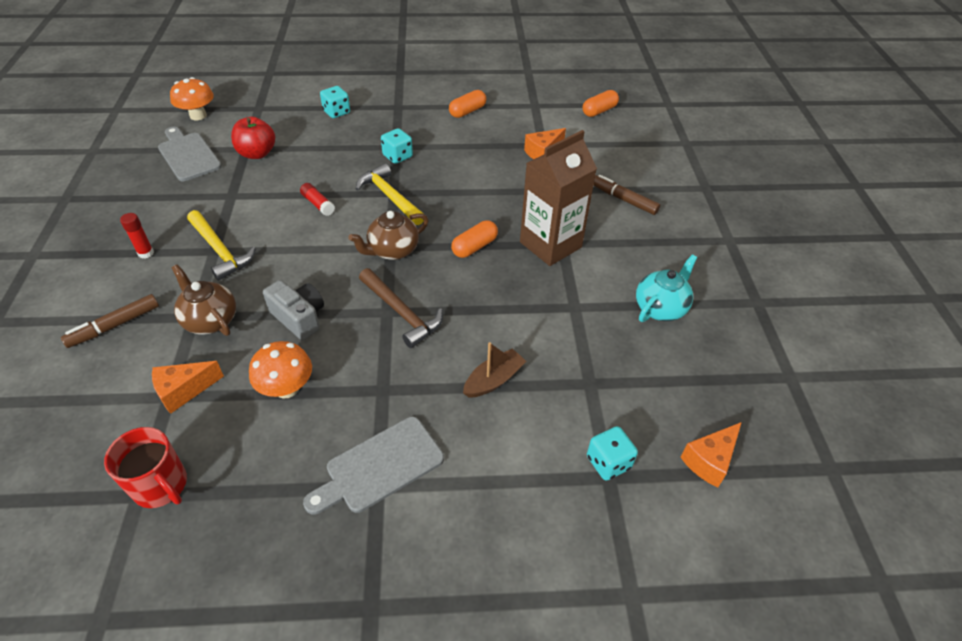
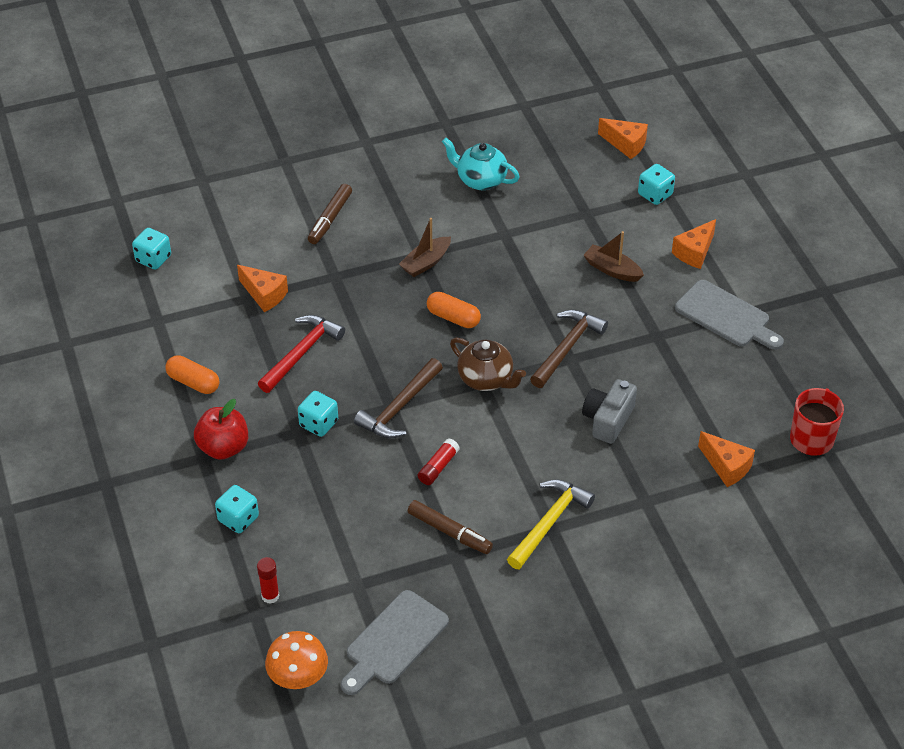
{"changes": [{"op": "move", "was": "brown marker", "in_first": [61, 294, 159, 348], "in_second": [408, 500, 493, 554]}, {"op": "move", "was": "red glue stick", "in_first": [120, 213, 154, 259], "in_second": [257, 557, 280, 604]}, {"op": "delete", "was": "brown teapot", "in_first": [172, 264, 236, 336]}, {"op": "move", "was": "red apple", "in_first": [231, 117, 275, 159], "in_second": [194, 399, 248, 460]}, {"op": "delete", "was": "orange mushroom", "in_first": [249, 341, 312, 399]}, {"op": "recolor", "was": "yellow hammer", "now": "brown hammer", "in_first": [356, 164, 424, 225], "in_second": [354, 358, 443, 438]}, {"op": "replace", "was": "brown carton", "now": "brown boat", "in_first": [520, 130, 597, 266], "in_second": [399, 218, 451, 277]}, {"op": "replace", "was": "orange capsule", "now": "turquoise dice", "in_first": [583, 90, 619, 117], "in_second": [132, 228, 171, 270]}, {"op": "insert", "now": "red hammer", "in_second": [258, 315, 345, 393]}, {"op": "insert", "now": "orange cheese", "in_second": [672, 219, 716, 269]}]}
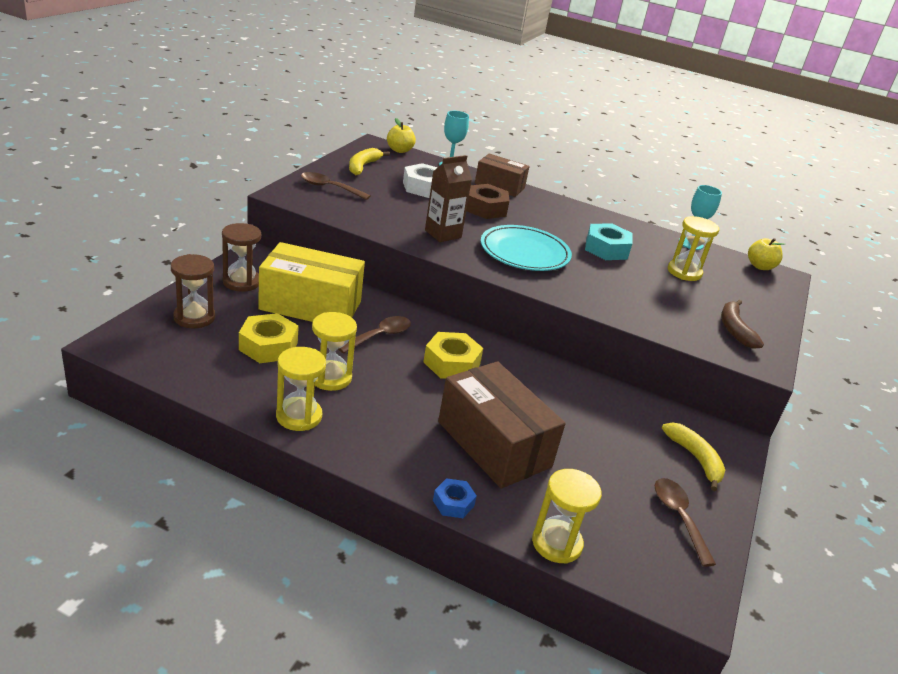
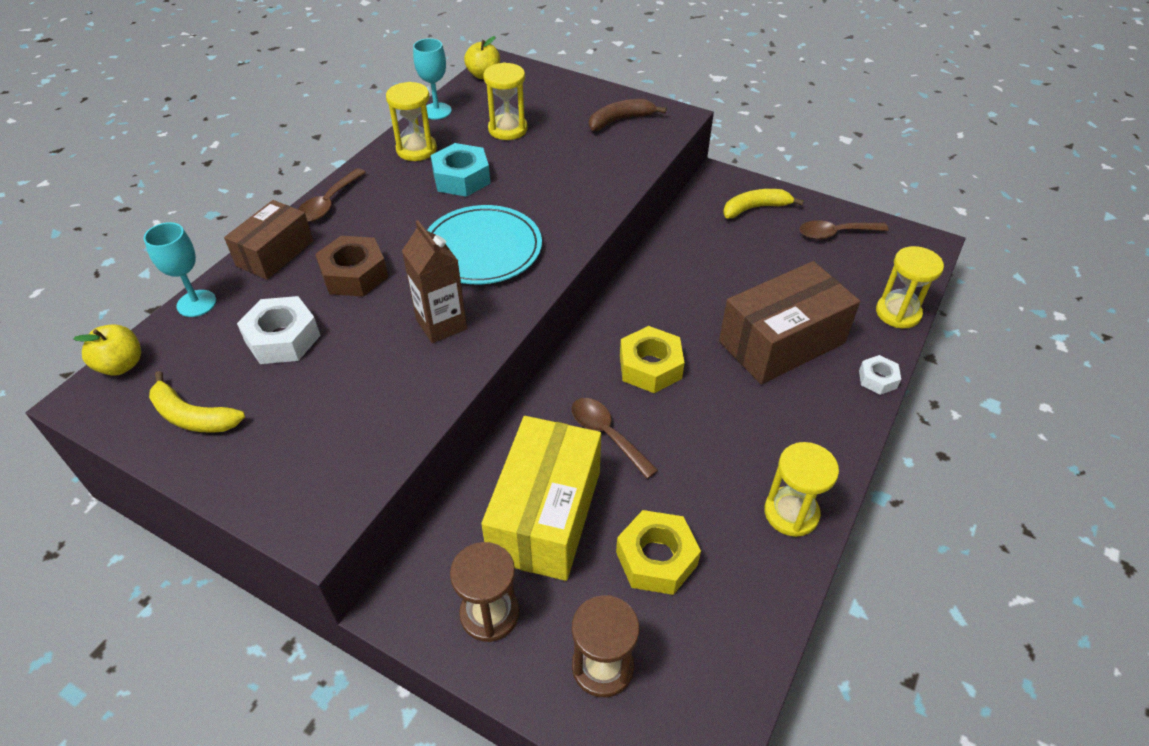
{"changes": [{"op": "move", "was": "brown spoon", "in_first": [301, 172, 371, 200], "in_second": [298, 168, 366, 222]}, {"op": "move", "was": "yellow hourglass", "in_first": [312, 312, 357, 391], "in_second": [386, 82, 437, 161]}, {"op": "recolor", "was": "blue nut", "now": "white nut", "in_first": [433, 478, 477, 518], "in_second": [859, 355, 901, 395]}, {"op": "rotate", "was": "brown banana", "in_first": [721, 300, 764, 349], "in_second": [589, 99, 666, 131], "clockwise": 150}]}
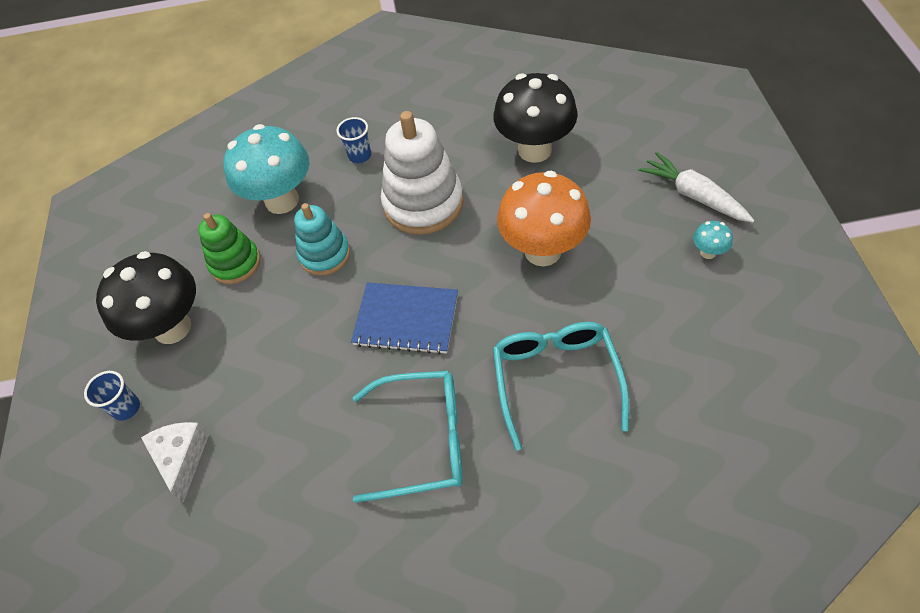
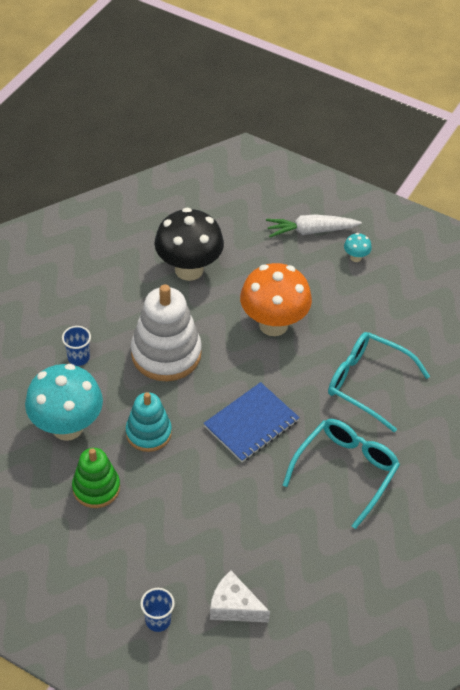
{"changes": [{"op": "delete", "was": "black mushroom", "in_first": [96, 251, 196, 344]}]}
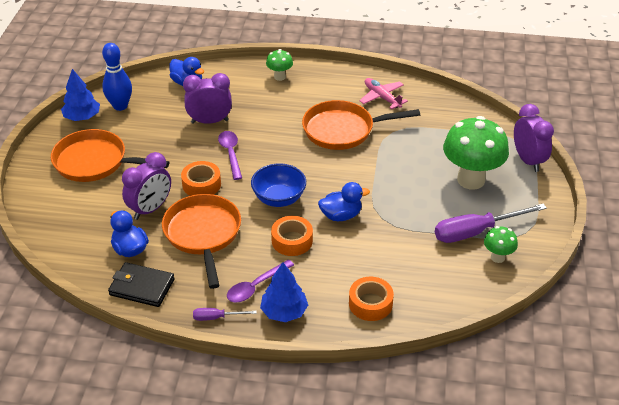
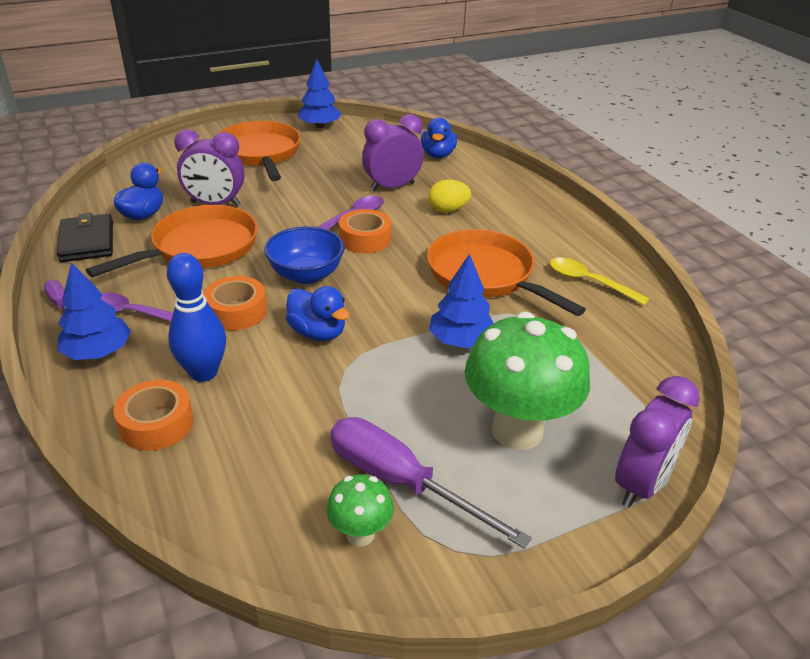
{"changes": [{"op": "move", "was": "blue bowling pin", "in_first": [102, 43, 132, 111], "in_second": [167, 253, 226, 382]}, {"op": "move", "was": "orange tape", "in_first": [181, 161, 221, 196], "in_second": [339, 209, 392, 253]}, {"op": "rotate", "was": "purple clock", "in_first": [183, 73, 232, 124], "in_second": [362, 114, 424, 191], "clockwise": -75}, {"op": "delete", "was": "green mushroom", "in_first": [266, 49, 293, 81]}, {"op": "replace", "was": "pink plane", "now": "yellow spoon", "in_first": [359, 78, 408, 109], "in_second": [550, 258, 650, 306]}, {"op": "insert", "now": "yellow egg", "in_second": [428, 179, 471, 213]}, {"op": "insert", "now": "blue tree", "in_second": [429, 254, 494, 348]}]}
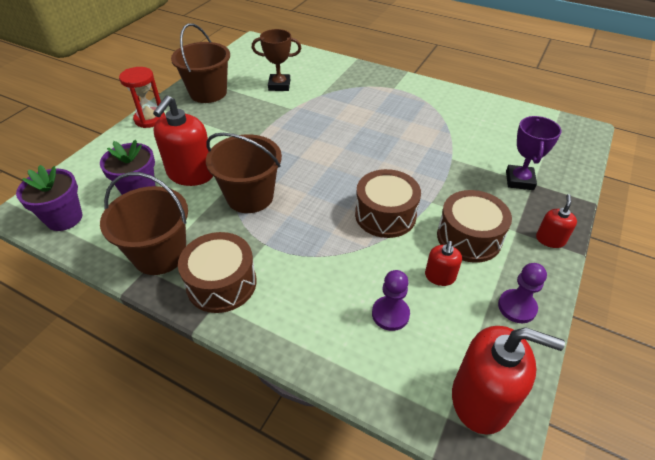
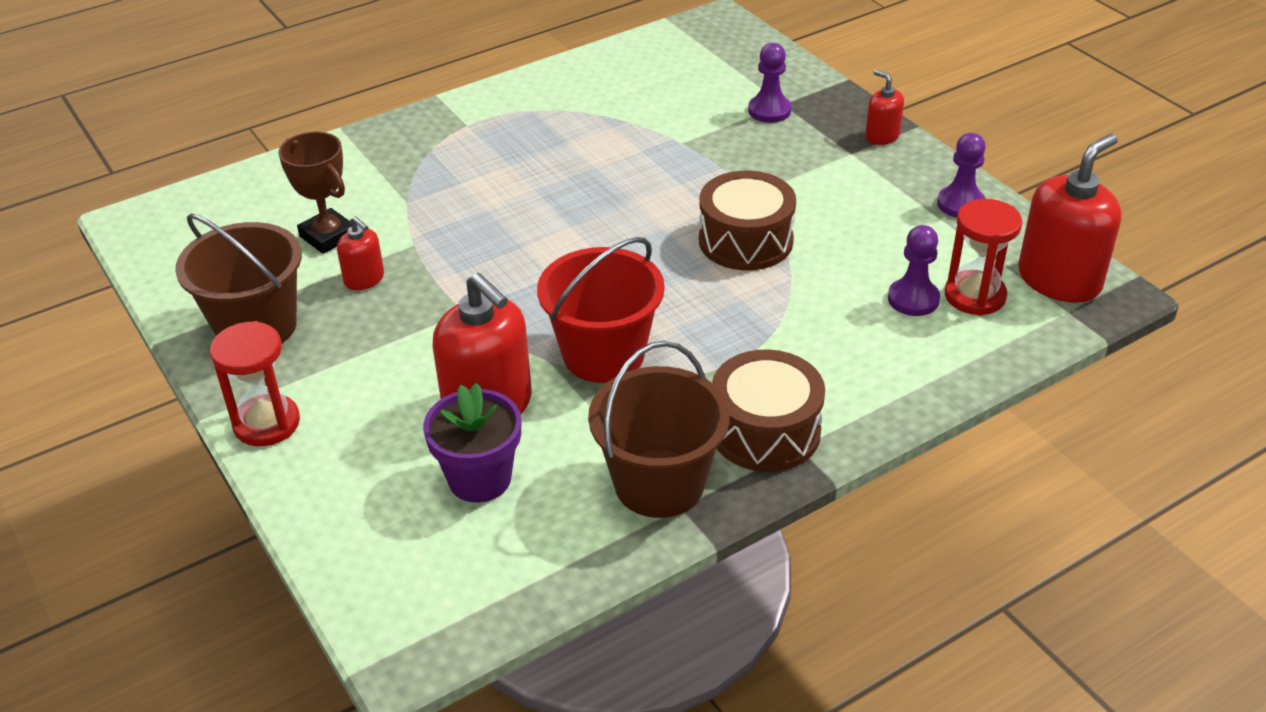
{"changes": [{"op": "delete", "was": "purple flower pot", "in_first": [16, 165, 82, 231]}, {"op": "recolor", "was": "brown bucket", "now": "red bucket", "in_first": [206, 133, 282, 213], "in_second": [537, 237, 665, 383]}, {"op": "rotate", "was": "brown trophy", "in_first": [252, 29, 301, 91], "in_second": [278, 132, 351, 254], "clockwise": -75}, {"op": "move", "was": "red soap dispenser", "in_first": [425, 241, 462, 286], "in_second": [337, 216, 384, 290]}, {"op": "delete", "was": "brown drum", "in_first": [437, 190, 512, 263]}, {"op": "replace", "was": "purple trophy", "now": "purple pawn", "in_first": [506, 116, 562, 190], "in_second": [748, 43, 792, 123]}, {"op": "insert", "now": "red hourglass", "in_second": [945, 199, 1022, 316]}]}
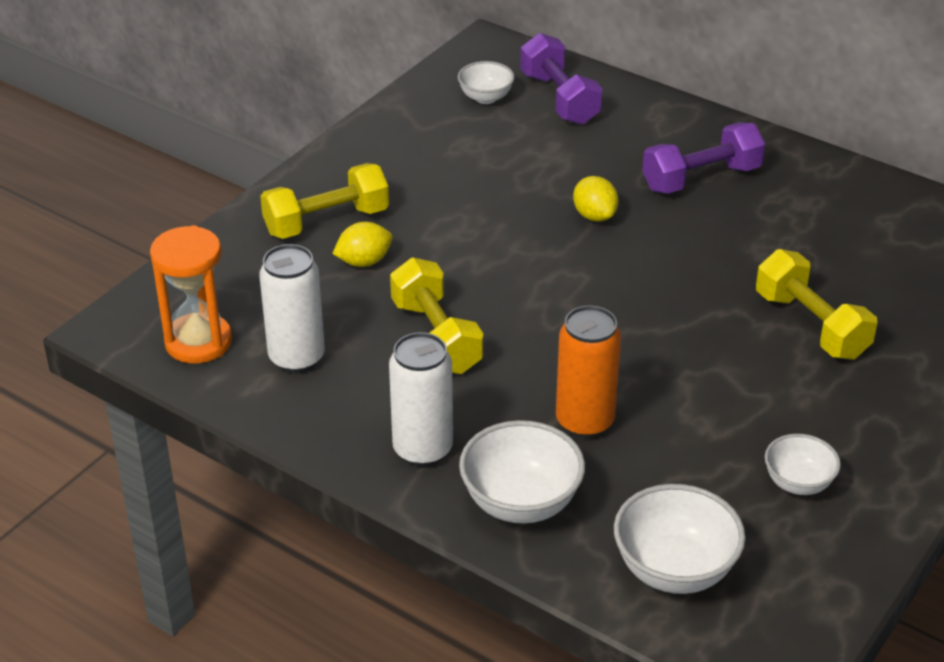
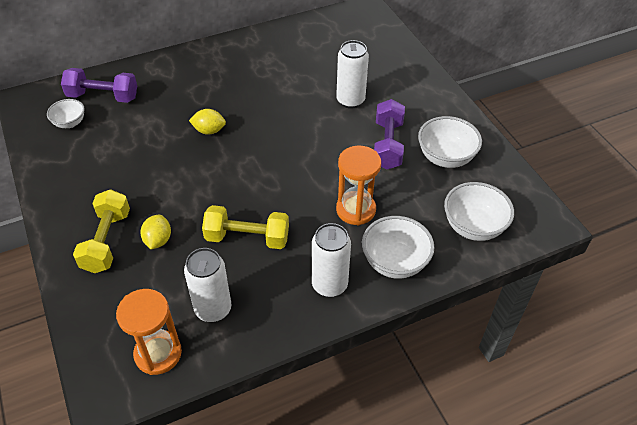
{"changes": [{"op": "replace", "was": "orange can", "now": "orange hourglass", "in_first": [556, 306, 621, 438], "in_second": [336, 145, 381, 225]}, {"op": "move", "was": "purple dumbbell", "in_first": [642, 122, 765, 194], "in_second": [374, 99, 405, 169]}, {"op": "replace", "was": "yellow dumbbell", "now": "white can", "in_first": [756, 249, 877, 359], "in_second": [336, 40, 369, 109]}, {"op": "resize", "was": "white bowl", "in_first": [765, 434, 841, 495], "in_second": [418, 116, 482, 168], "ratio": 1.64}]}
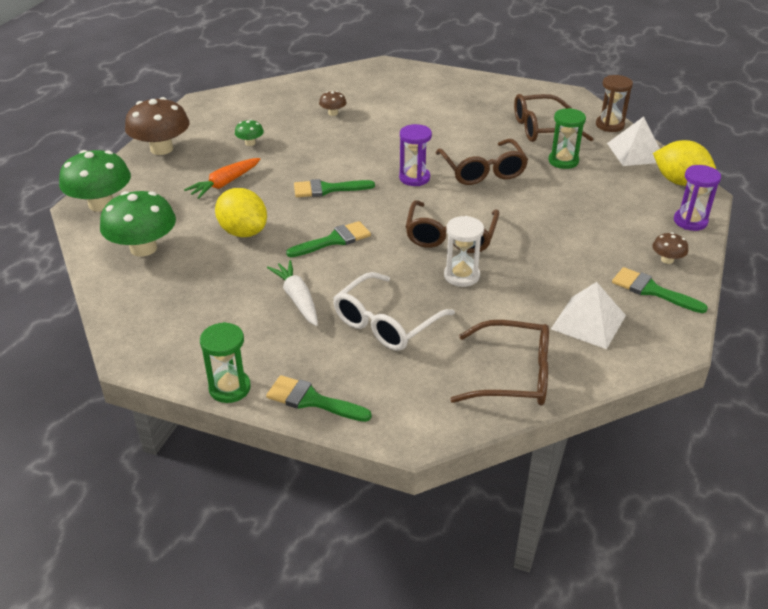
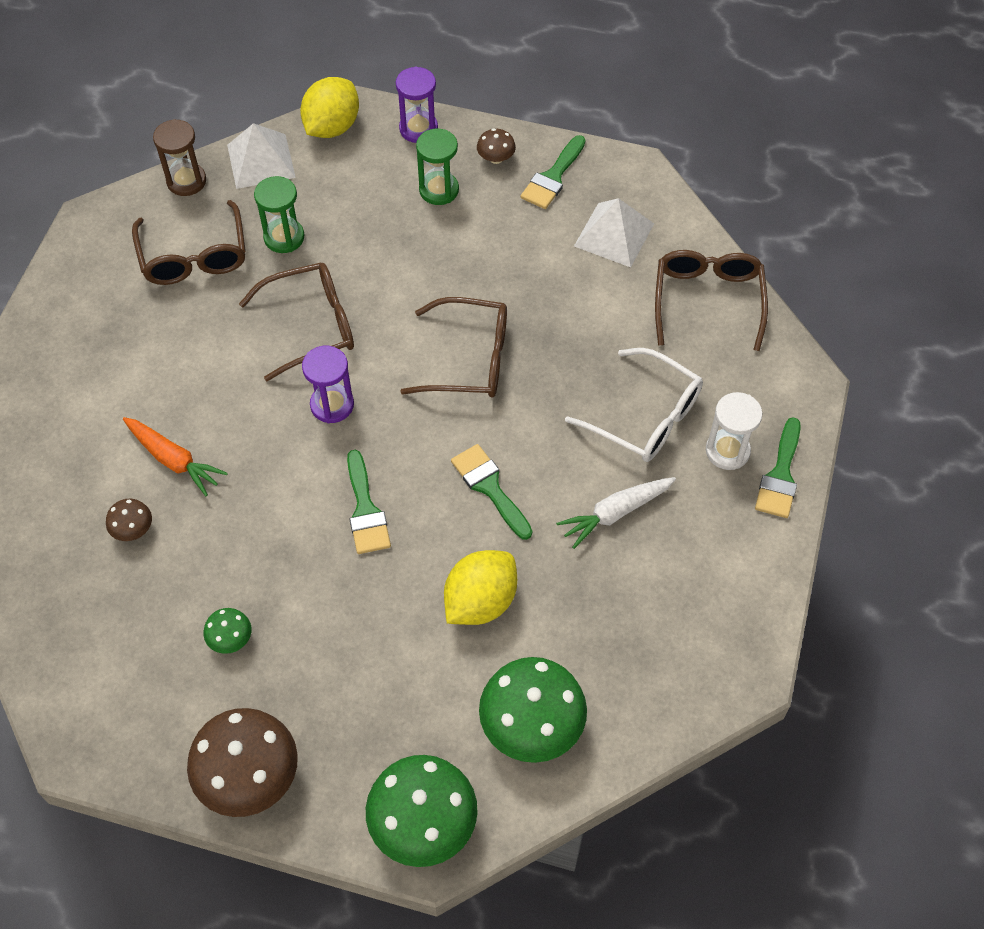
{"changes": [{"op": "move", "was": "orange carrot", "in_first": [184, 158, 260, 199], "in_second": [123, 417, 228, 496]}, {"op": "move", "was": "green hourglass", "in_first": [200, 322, 251, 403], "in_second": [416, 129, 459, 205]}, {"op": "move", "was": "white hourglass", "in_first": [444, 216, 484, 287], "in_second": [706, 392, 763, 470]}]}
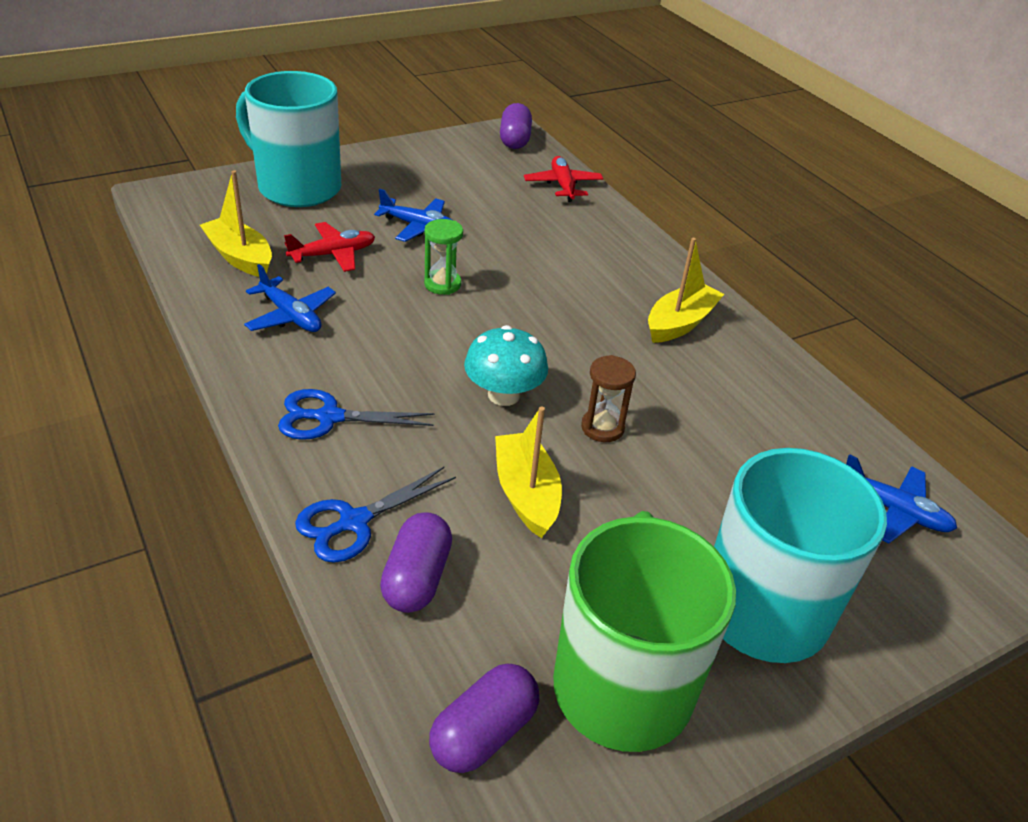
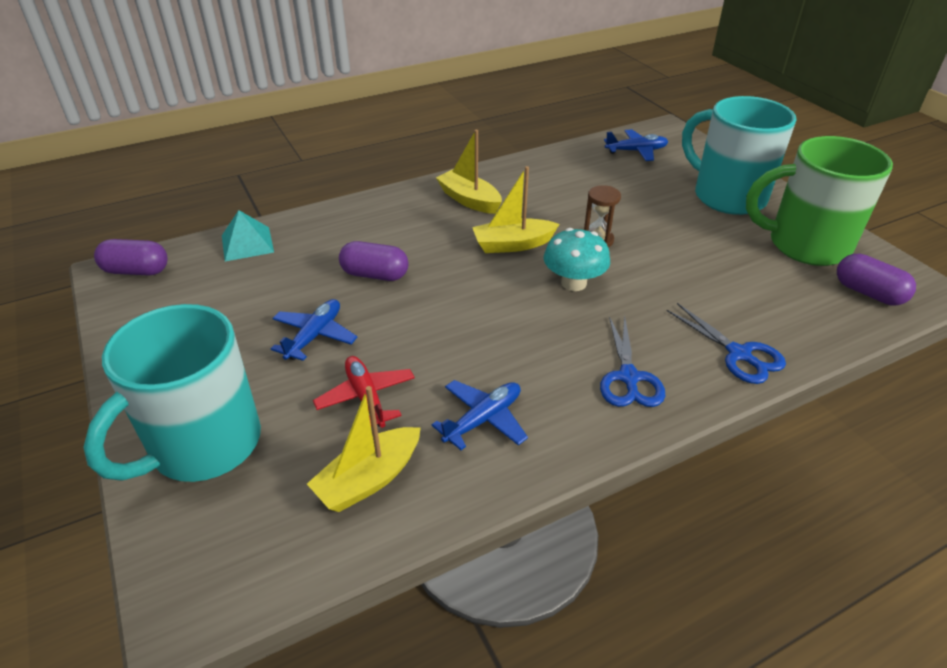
{"changes": [{"op": "move", "was": "purple capsule", "in_first": [380, 512, 452, 613], "in_second": [339, 241, 409, 281]}, {"op": "delete", "was": "green hourglass", "in_first": [424, 219, 463, 295]}, {"op": "move", "was": "yellow boat", "in_first": [495, 406, 562, 538], "in_second": [472, 166, 559, 253]}, {"op": "replace", "was": "red plane", "now": "turquoise pyramid", "in_first": [524, 156, 603, 202], "in_second": [222, 210, 274, 261]}, {"op": "rotate", "was": "blue plane", "in_first": [846, 454, 957, 544], "in_second": [604, 129, 668, 161], "clockwise": 45}]}
